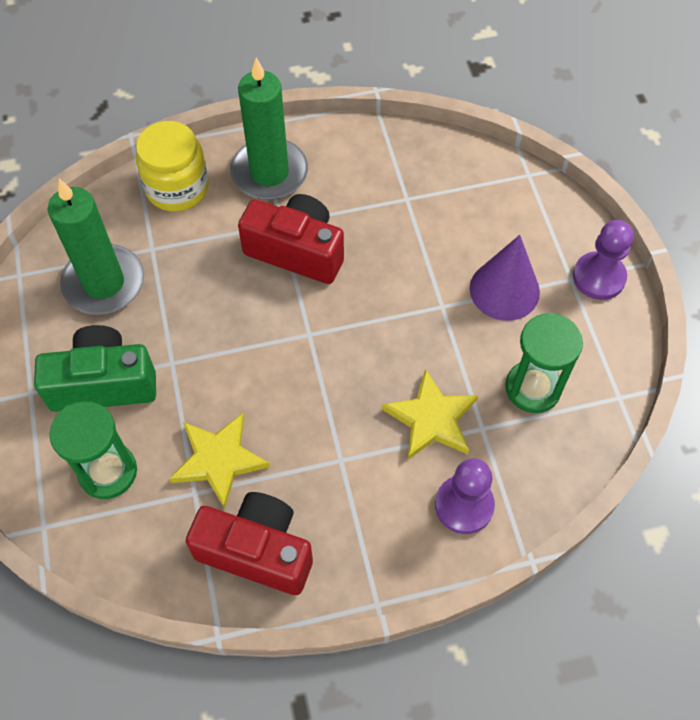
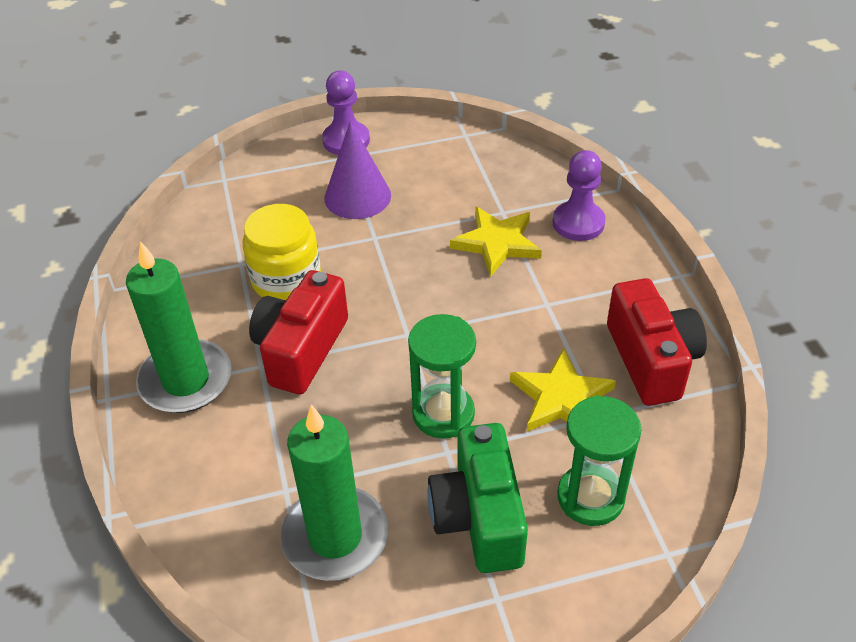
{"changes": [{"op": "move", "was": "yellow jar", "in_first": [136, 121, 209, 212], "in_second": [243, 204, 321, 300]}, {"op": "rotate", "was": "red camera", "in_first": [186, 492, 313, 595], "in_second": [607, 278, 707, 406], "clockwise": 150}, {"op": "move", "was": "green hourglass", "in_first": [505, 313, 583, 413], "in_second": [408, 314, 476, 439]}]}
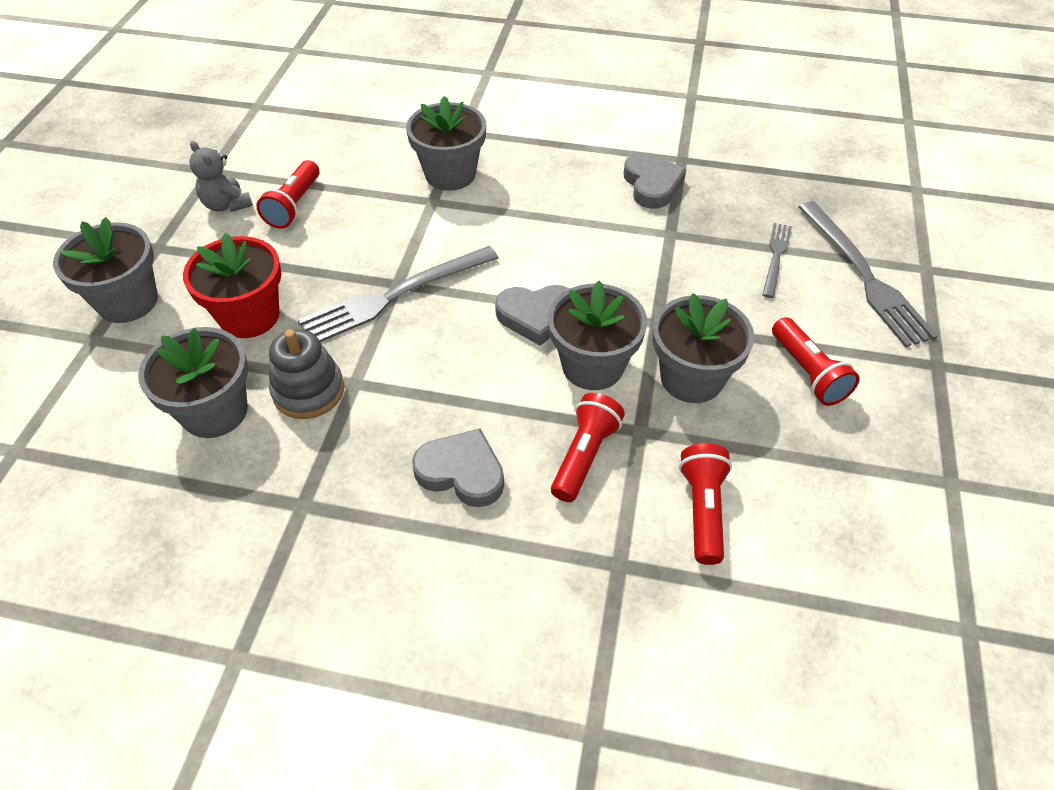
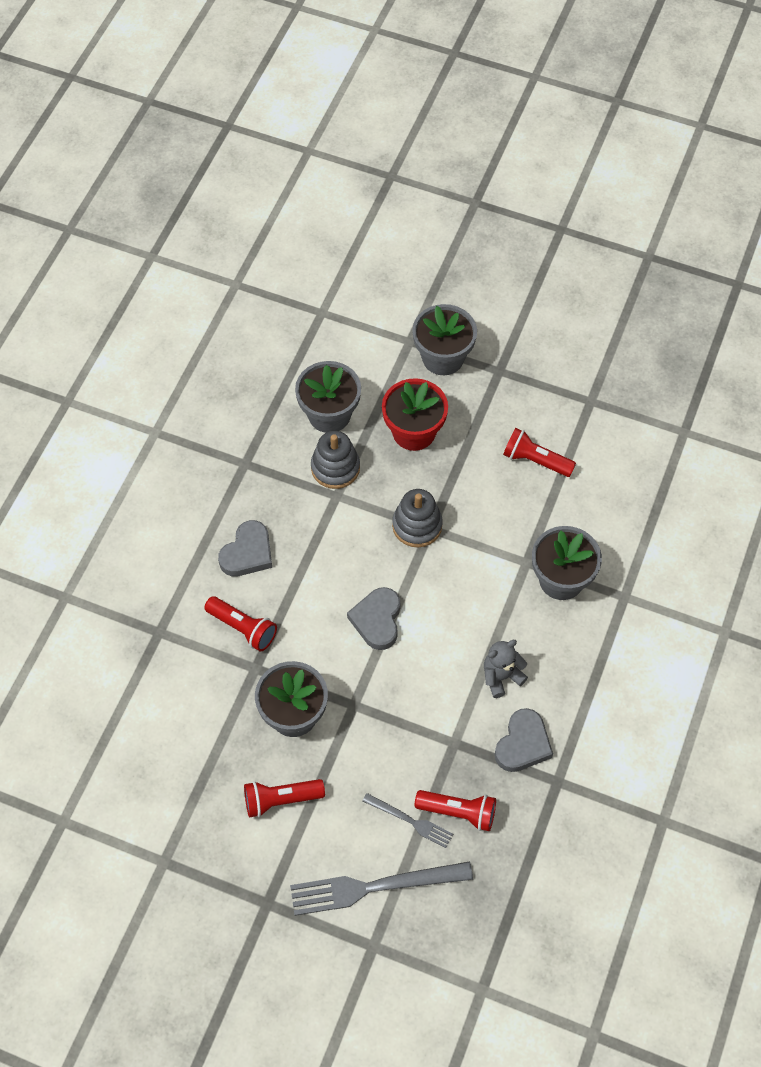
{"changes": [{"op": "move", "was": "grey teddy bear", "in_first": [189, 141, 253, 212], "in_second": [484, 640, 528, 698]}, {"op": "replace", "was": "grey fork", "now": "grey stacking toy", "in_first": [298, 246, 499, 342], "in_second": [392, 489, 443, 547]}, {"op": "delete", "was": "grey flower pot", "in_first": [548, 281, 647, 390]}, {"op": "rotate", "was": "grey heart", "in_first": [624, 153, 686, 209], "in_second": [495, 708, 553, 772], "clockwise": -60}, {"op": "move", "was": "red flashlight", "in_first": [679, 444, 732, 565], "in_second": [414, 790, 496, 831]}]}
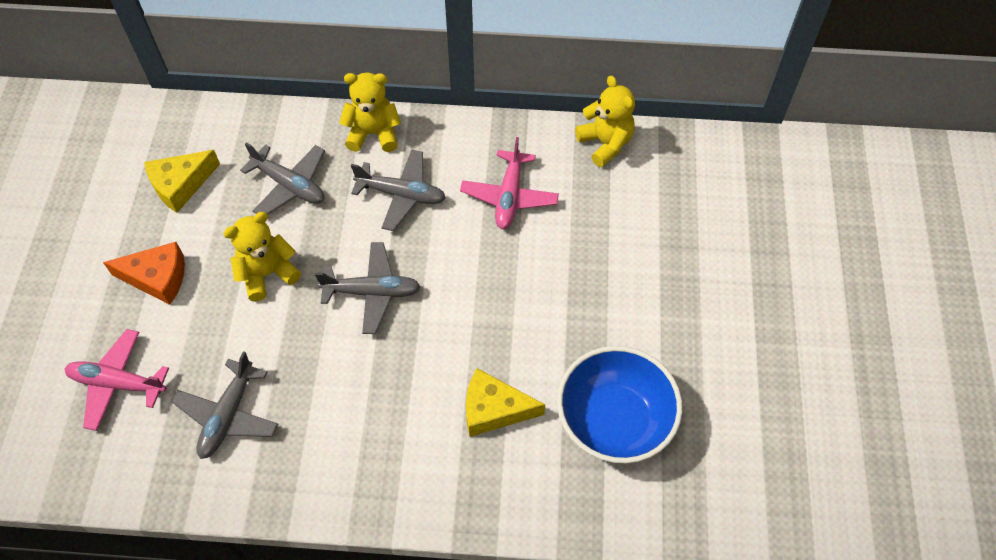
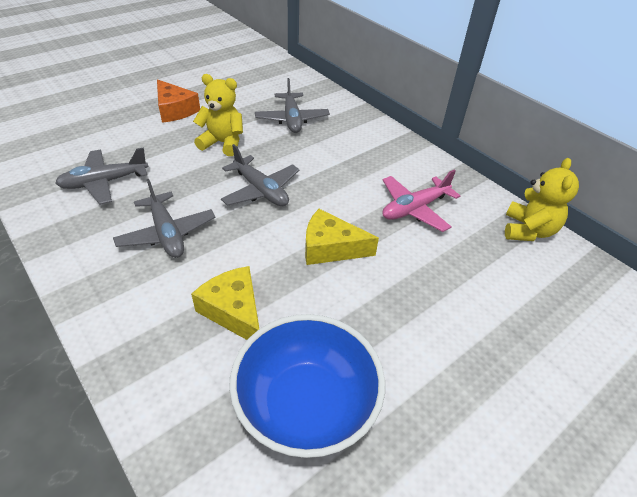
{"changes": [{"op": "delete", "was": "pink plane", "in_first": [64, 329, 169, 431]}, {"op": "move", "was": "yellow cheese", "in_first": [144, 150, 220, 213], "in_second": [305, 209, 379, 265]}, {"op": "delete", "was": "yellow teddy bear", "in_first": [339, 73, 401, 152]}, {"op": "move", "was": "grey plane", "in_first": [351, 149, 446, 231], "in_second": [113, 179, 216, 258]}]}
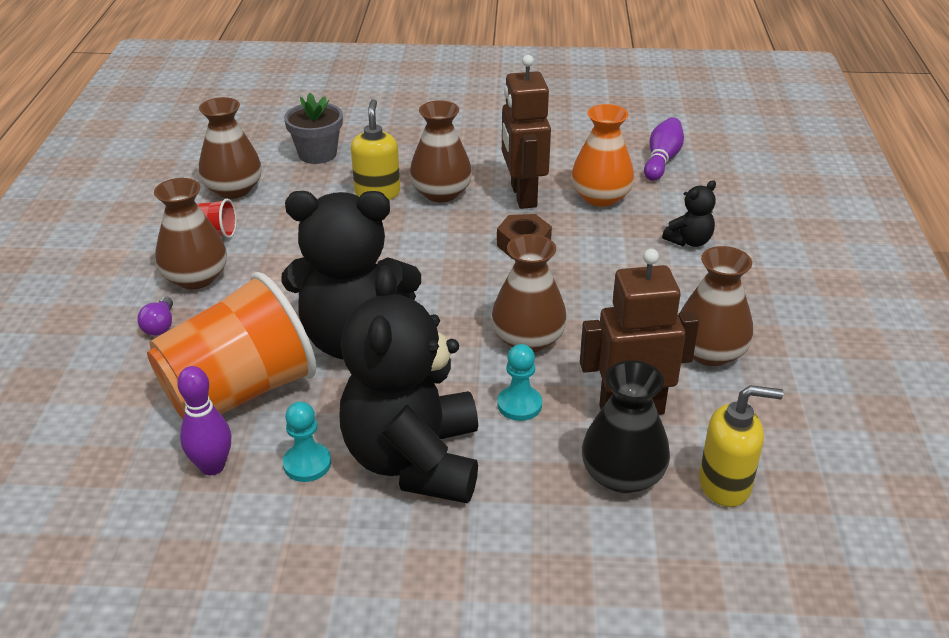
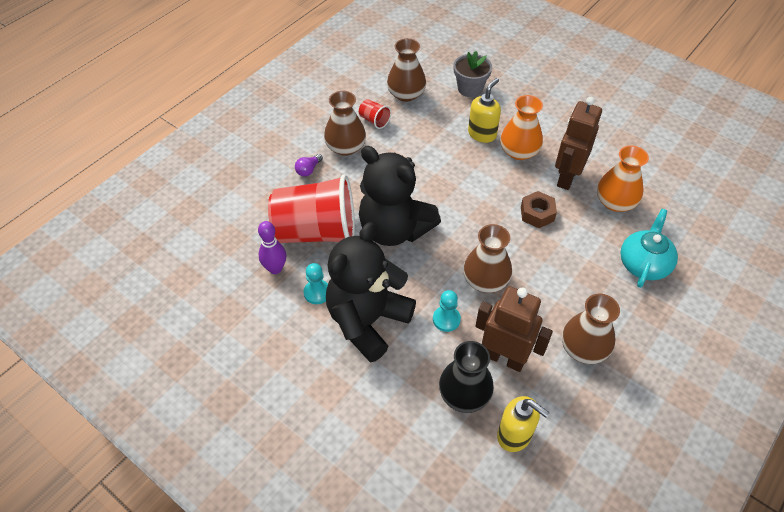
{"changes": [{"op": "recolor", "was": "orange cup", "now": "red cup", "in_first": [147, 272, 316, 419], "in_second": [268, 174, 355, 243]}, {"op": "recolor", "was": "brown vase", "now": "orange vase", "in_first": [410, 100, 472, 202], "in_second": [500, 95, 543, 160]}, {"op": "delete", "was": "purple bowling pin", "in_first": [644, 117, 684, 181]}, {"op": "replace", "was": "black teddy bear", "now": "turquoise teapot", "in_first": [662, 180, 716, 247], "in_second": [620, 209, 678, 288]}]}
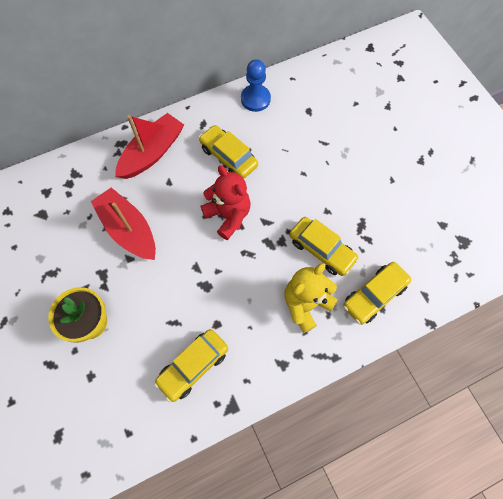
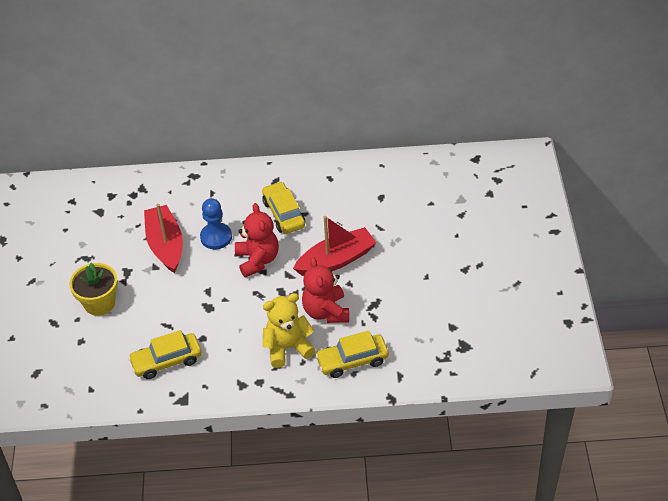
{"changes": [{"op": "move", "was": "red boat", "in_first": [115, 113, 184, 179], "in_second": [293, 216, 377, 276]}, {"op": "move", "was": "blue pawn", "in_first": [241, 59, 271, 112], "in_second": [200, 198, 232, 249]}, {"op": "replace", "was": "yellow car", "now": "red teddy bear", "in_first": [289, 217, 359, 276], "in_second": [302, 257, 349, 323]}]}
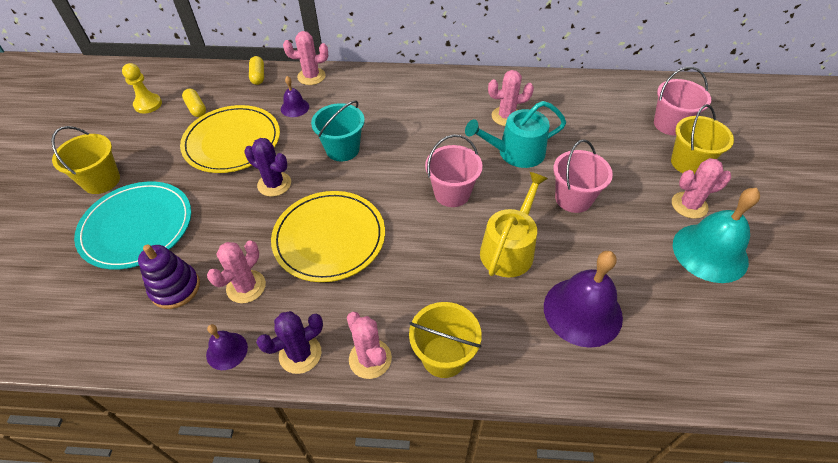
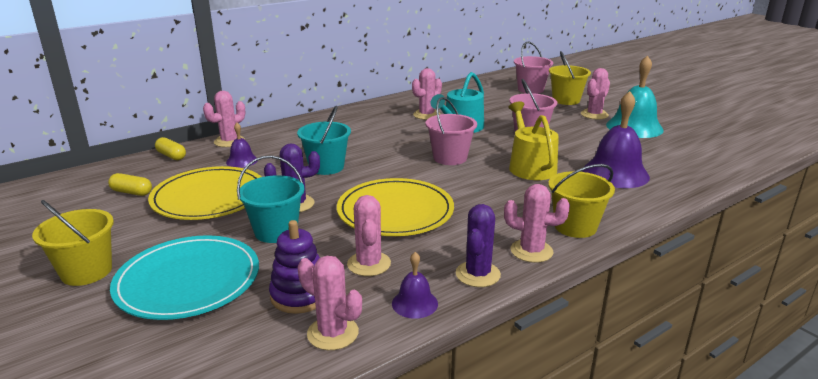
{"changes": [{"op": "delete", "was": "yellow pawn", "in_first": [122, 63, 162, 114]}, {"op": "insert", "now": "turquoise bucket", "in_second": [237, 155, 305, 243]}, {"op": "insert", "now": "pink cactus", "in_second": [298, 256, 362, 350]}]}
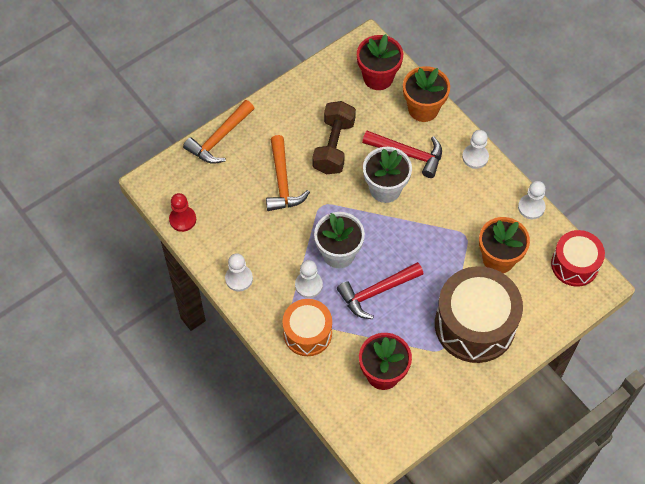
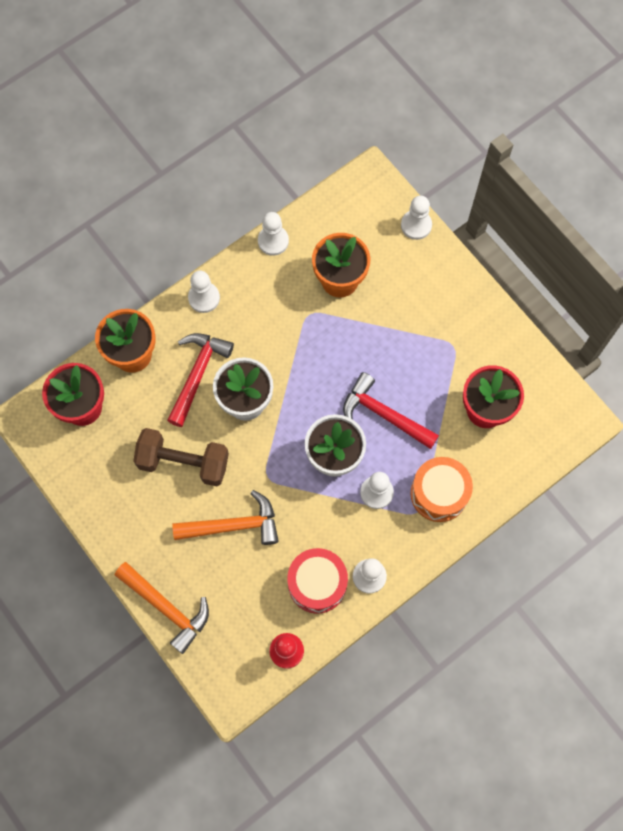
{"changes": [{"op": "rotate", "was": "red hammer", "in_first": [337, 262, 424, 319], "in_second": [343, 372, 439, 449], "clockwise": 150}, {"op": "delete", "was": "brown drum", "in_first": [435, 266, 523, 363]}, {"op": "move", "was": "red drum", "in_first": [551, 230, 605, 287], "in_second": [287, 548, 348, 614]}, {"op": "insert", "now": "white pawn", "in_second": [401, 196, 432, 240]}]}
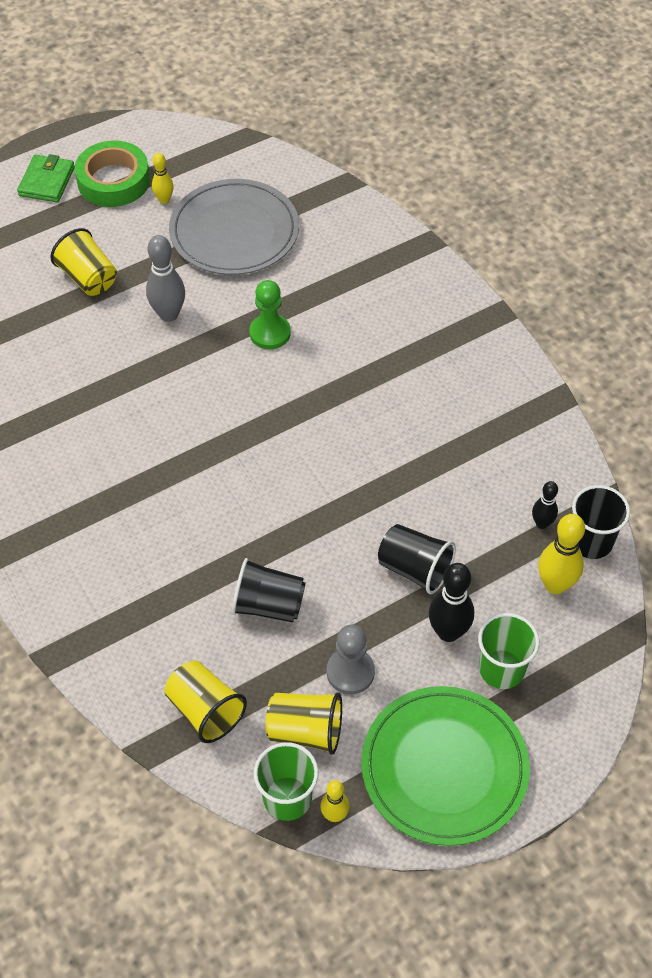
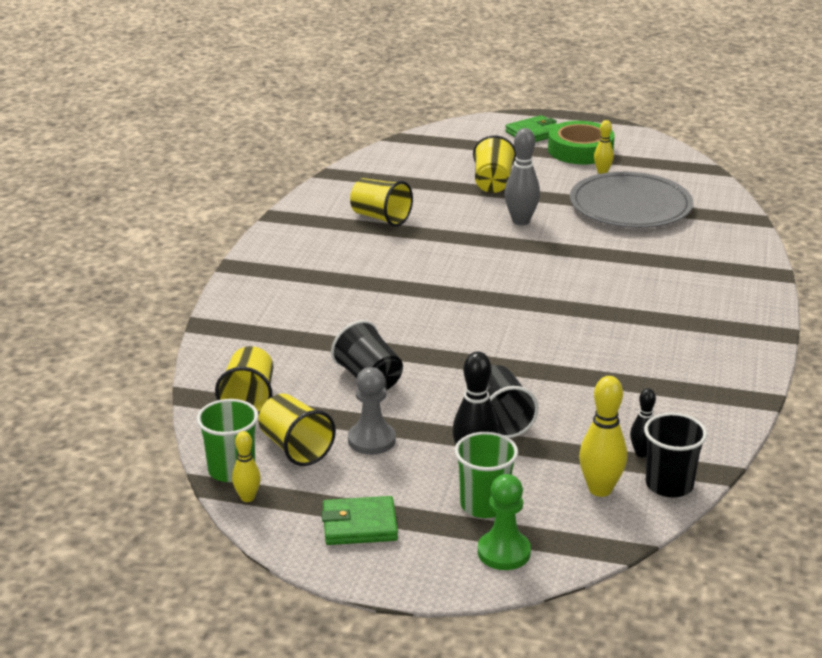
{"changes": [{"op": "move", "was": "green pawn", "in_first": [249, 280, 291, 349], "in_second": [478, 474, 531, 570]}, {"op": "replace", "was": "green plate", "now": "green wallet", "in_first": [361, 686, 530, 846], "in_second": [321, 496, 398, 545]}, {"op": "insert", "now": "yellow cup", "in_second": [350, 178, 413, 227]}]}
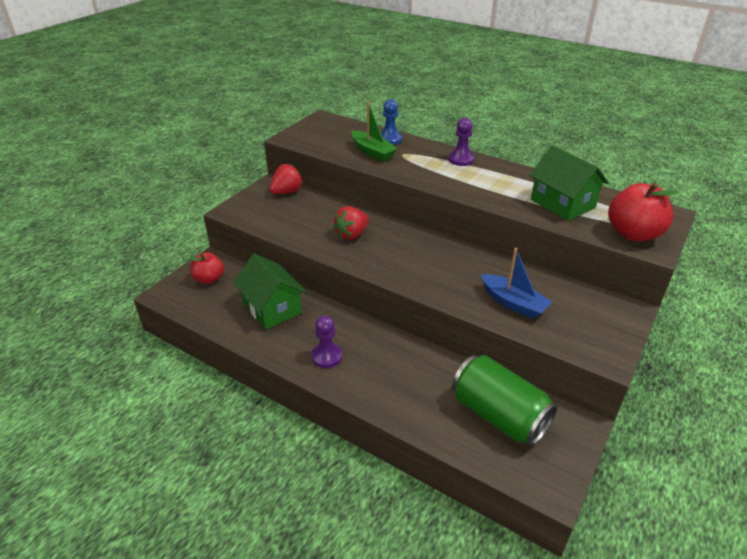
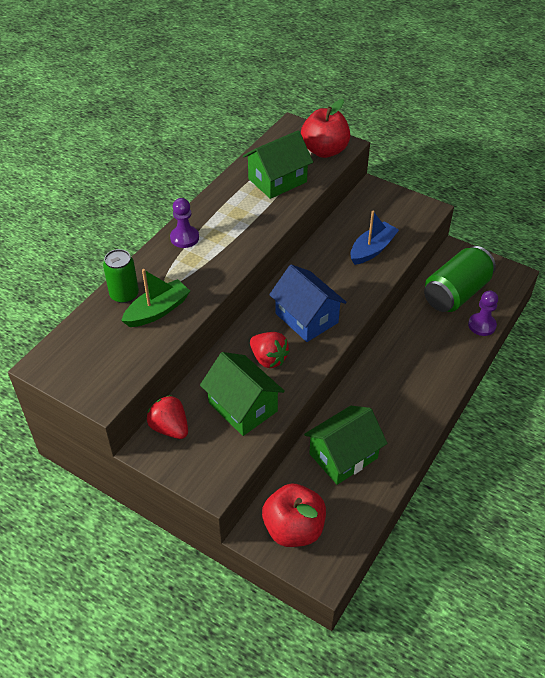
{"changes": [{"op": "resize", "was": "red apple", "in_first": [190, 252, 224, 284], "in_second": [262, 483, 326, 547], "ratio": 1.57}, {"op": "move", "was": "purple pawn", "in_first": [311, 315, 343, 368], "in_second": [468, 291, 498, 336]}, {"op": "replace", "was": "blue pawn", "now": "green can", "in_first": [381, 99, 402, 145], "in_second": [103, 249, 139, 303]}, {"op": "insert", "now": "green house", "in_second": [200, 352, 285, 436]}, {"op": "insert", "now": "blue house", "in_second": [269, 264, 347, 342]}]}
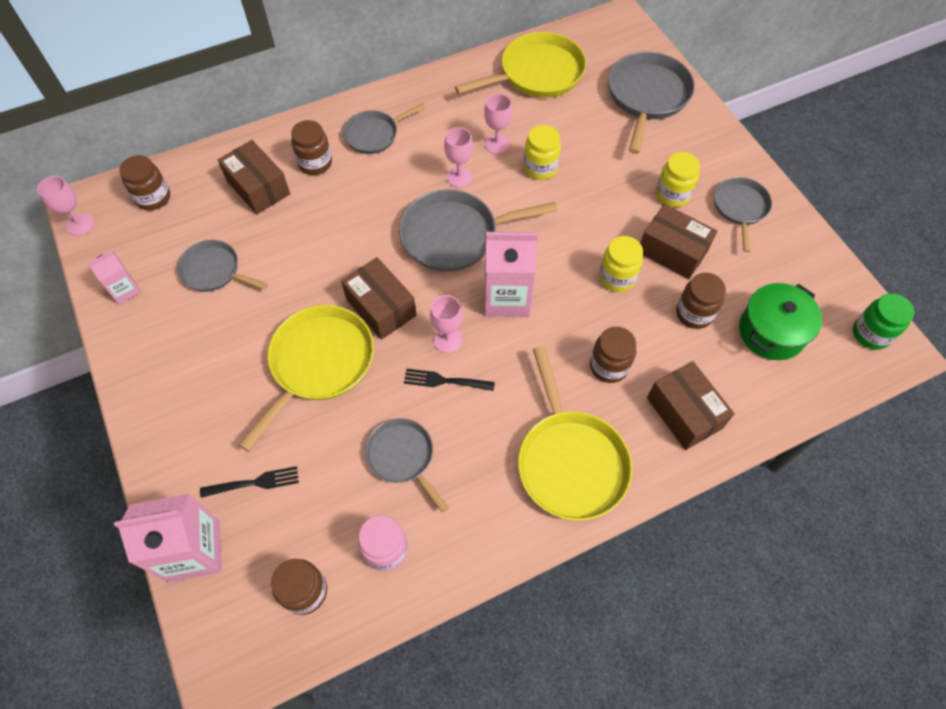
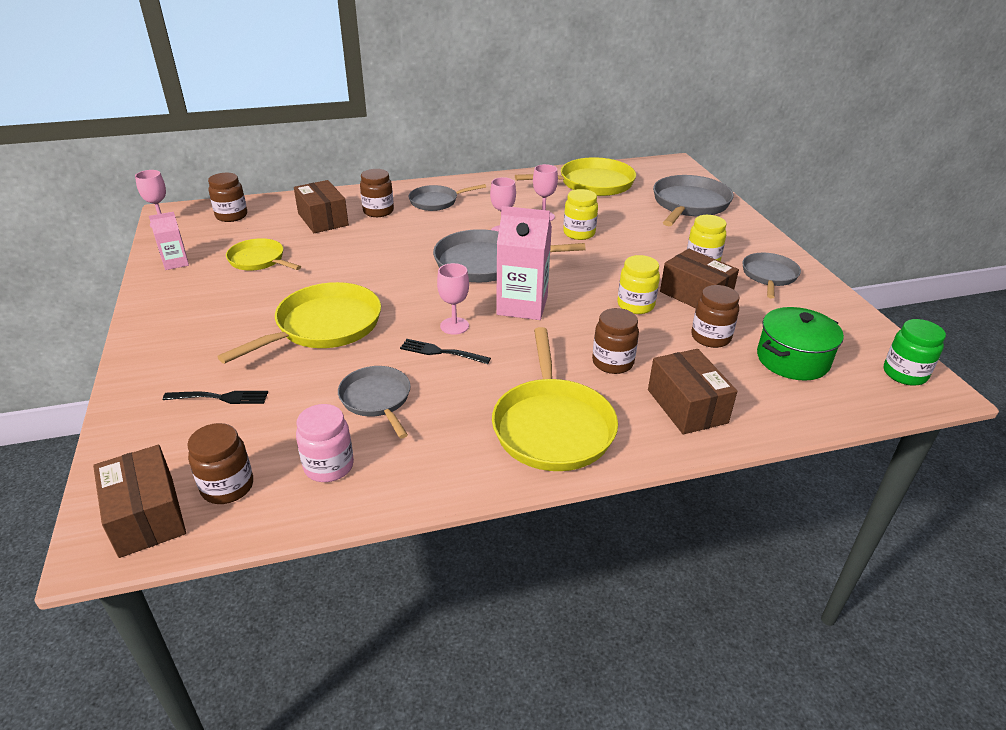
{"changes": [{"op": "delete", "was": "pink carton", "in_first": [114, 494, 222, 582]}, {"op": "recolor", "was": "grey pan", "now": "yellow pan", "in_first": [177, 240, 268, 292], "in_second": [226, 238, 301, 271]}, {"op": "move", "was": "brown box", "in_first": [341, 257, 416, 340], "in_second": [93, 445, 186, 558]}]}
